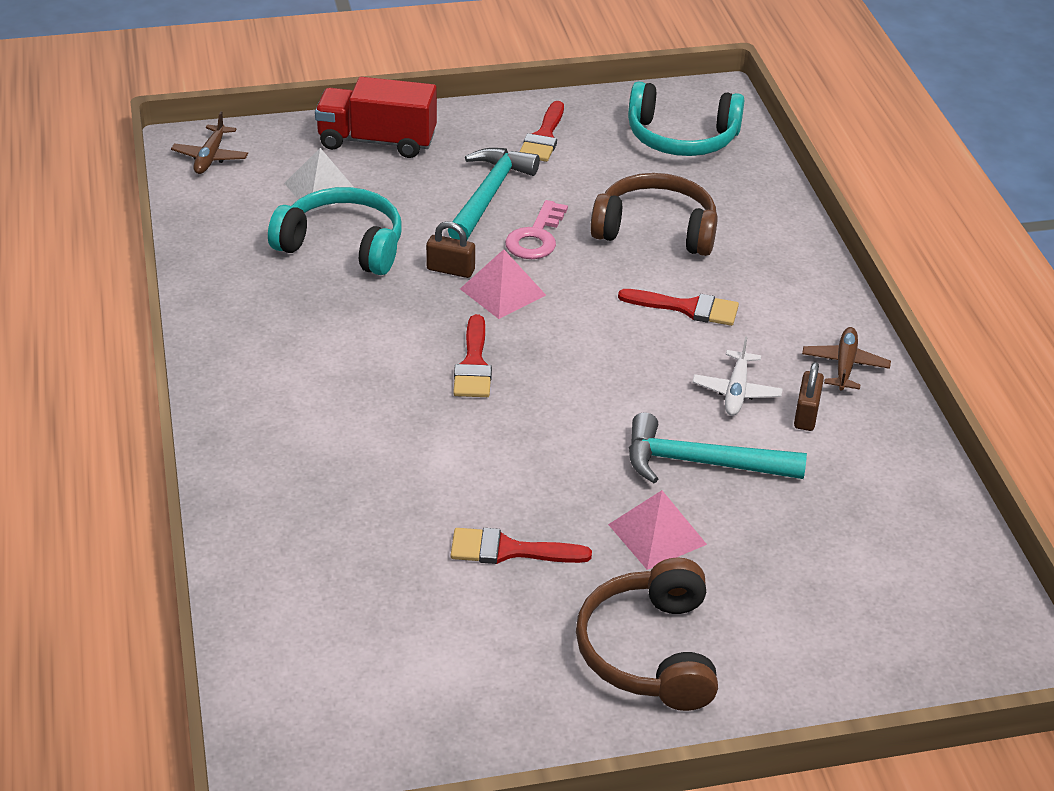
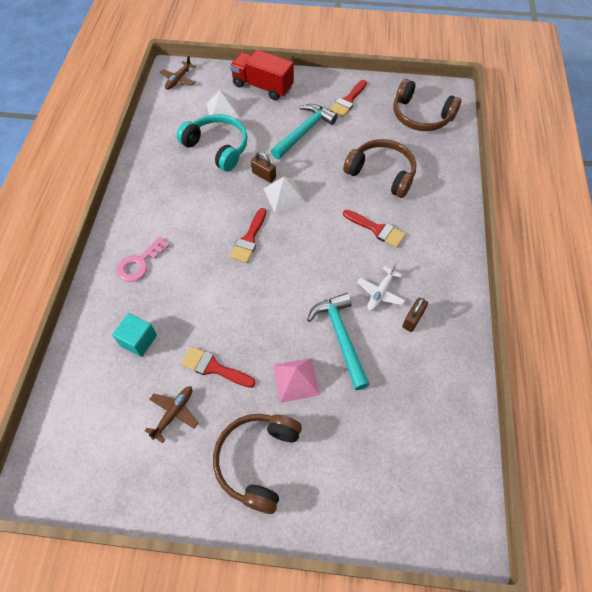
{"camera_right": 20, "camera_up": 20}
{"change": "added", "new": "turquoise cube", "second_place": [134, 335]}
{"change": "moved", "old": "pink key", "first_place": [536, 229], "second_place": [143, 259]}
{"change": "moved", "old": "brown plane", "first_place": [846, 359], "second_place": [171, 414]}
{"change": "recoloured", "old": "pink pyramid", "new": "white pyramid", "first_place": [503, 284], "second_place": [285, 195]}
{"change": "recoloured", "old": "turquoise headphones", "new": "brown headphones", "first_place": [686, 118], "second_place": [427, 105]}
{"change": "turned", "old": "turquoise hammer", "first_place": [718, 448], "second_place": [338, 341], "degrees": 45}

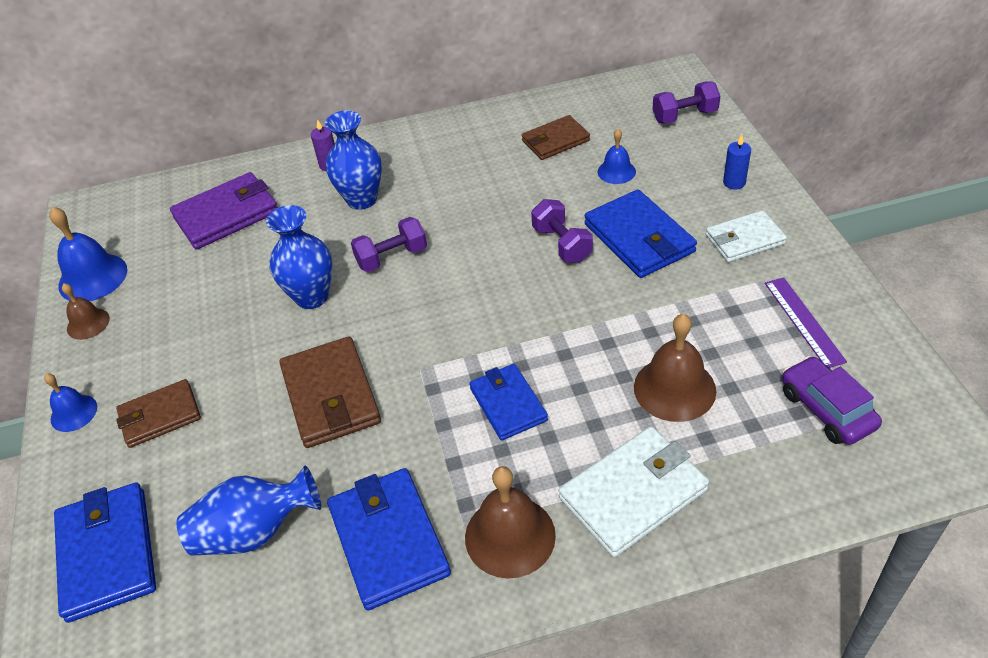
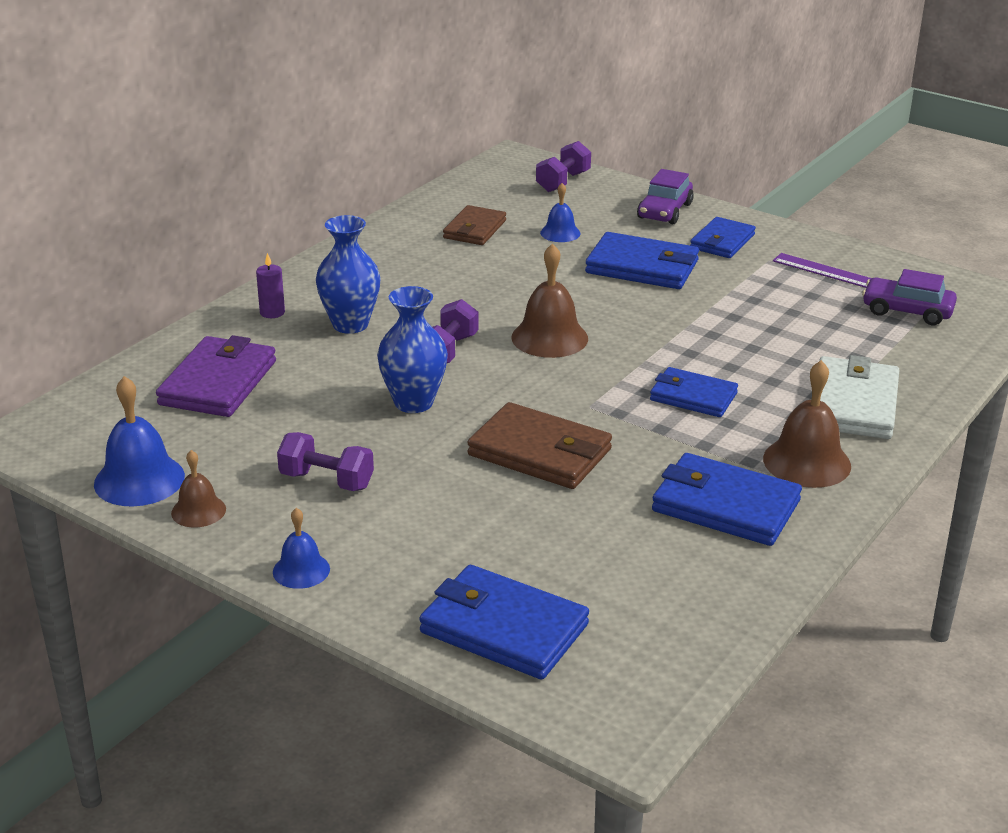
{"camera_right": -45, "camera_up": -15}
{"change": "removed", "old": "brown wallet", "first_place": [158, 413]}
{"change": "removed", "old": "blue vase", "first_place": [248, 511]}
{"change": "moved", "old": "purple dumbbell", "first_place": [562, 231], "second_place": [325, 461]}
{"change": "moved", "old": "brown bell", "first_place": [675, 368], "second_place": [550, 300]}
{"change": "replaced", "old": "blue candle", "new": "purple car", "first_place": [737, 161], "second_place": [665, 196]}
{"change": "recoloured", "old": "white wallet", "new": "blue wallet", "first_place": [746, 236], "second_place": [723, 237]}

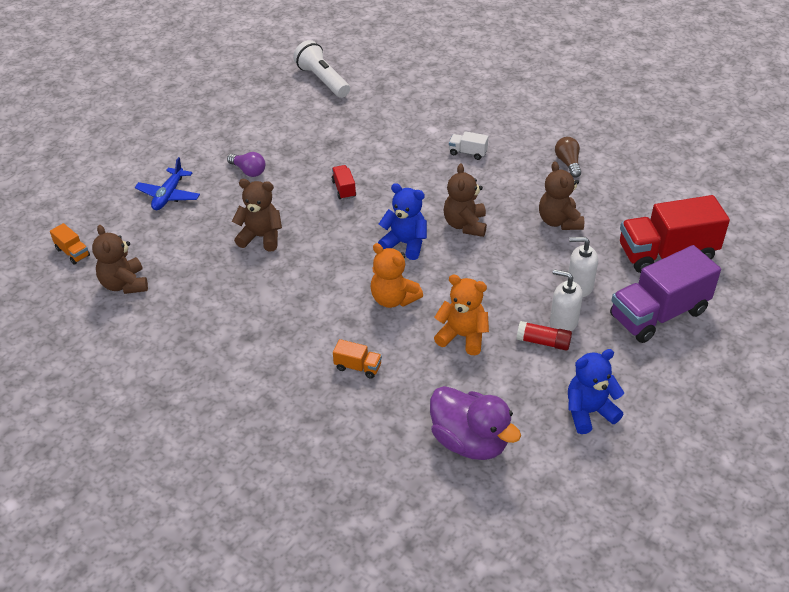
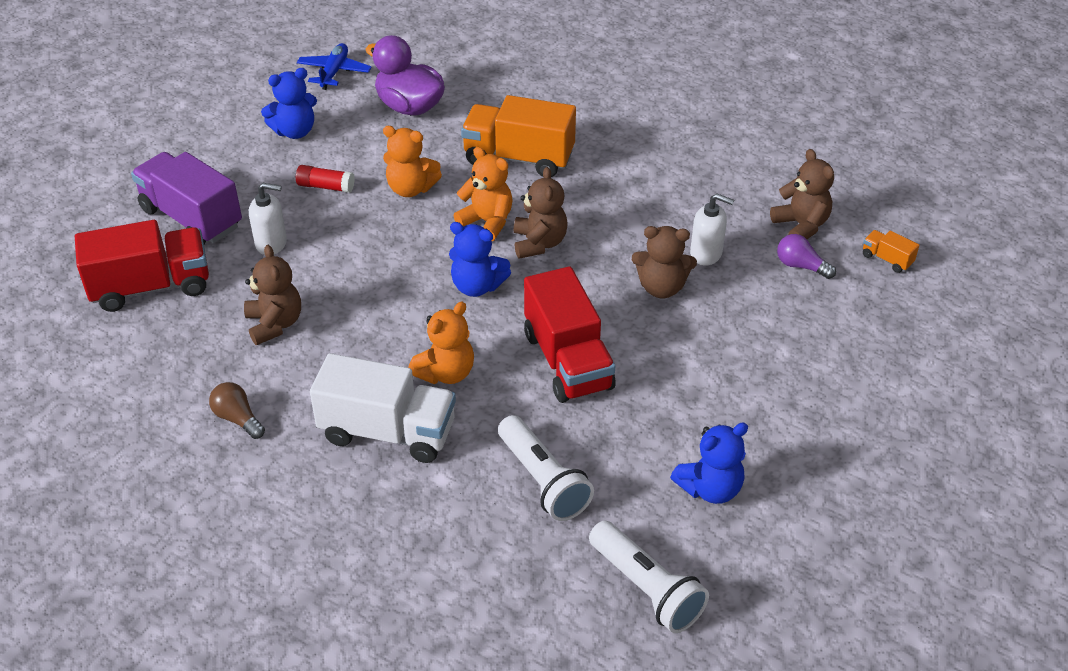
{"camera_right": 175, "camera_up": 0}
{"change": "added", "new": "orange teddy bear", "second_place": [441, 343]}
{"change": "added", "new": "white flashlight", "second_place": [546, 468]}
{"change": "added", "new": "blue teddy bear", "second_place": [709, 463]}
{"change": "moved", "old": "blue plane", "first_place": [167, 183], "second_place": [334, 66]}
{"change": "moved", "old": "purple light bulb", "first_place": [246, 164], "second_place": [806, 256]}
{"change": "moved", "old": "brown teddy bear", "first_place": [465, 200], "second_place": [541, 213]}
{"change": "moved", "old": "white soap dispenser", "first_place": [566, 300], "second_place": [712, 229]}
{"change": "turned", "old": "brown light bulb", "first_place": [568, 157], "second_place": [237, 410], "degrees": 150}
{"change": "turned", "old": "purple truck", "first_place": [665, 294], "second_place": [186, 198], "degrees": -105}
{"change": "resized", "old": "red truck", "first_place": [343, 182], "second_place": [570, 334], "factor": 2.31}
{"change": "resized", "old": "orange truck", "first_place": [357, 359], "second_place": [518, 136], "factor": 2.31}
{"change": "resized", "old": "white truck", "first_place": [468, 145], "second_place": [383, 408], "factor": 2.31}

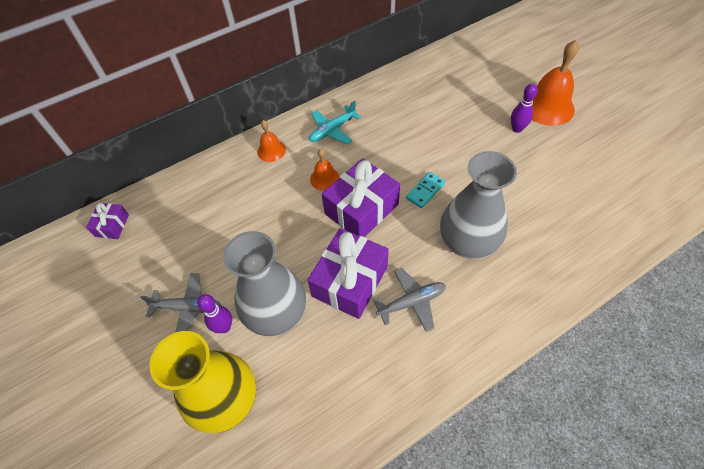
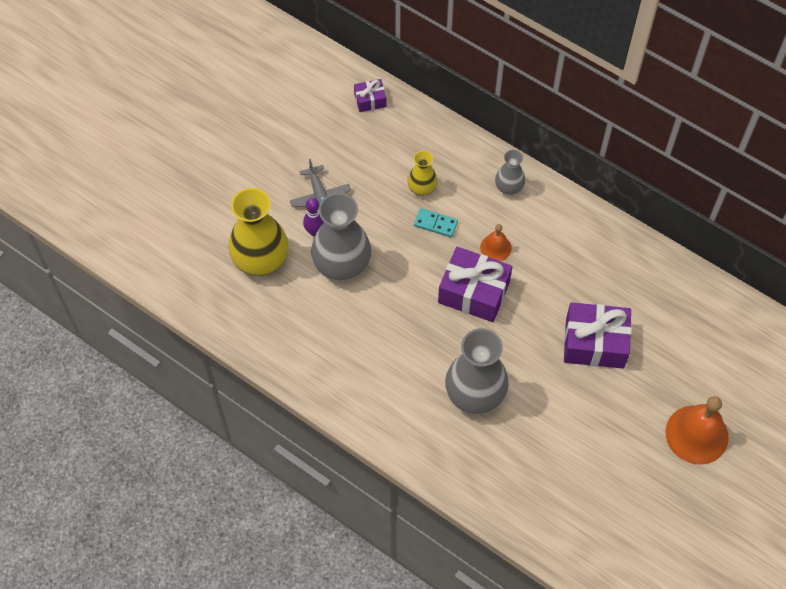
{"camera_right": 65, "camera_up": 5}
{"change": "removed", "old": "turquoise plane", "first_place": [335, 122]}
{"change": "removed", "old": "grey plane", "first_place": [409, 300]}
{"change": "removed", "old": "purple bowling pin", "first_place": [524, 108]}
{"change": "added", "new": "yellow vase", "second_place": [422, 173]}
{"change": "moved", "old": "purple gift", "first_place": [348, 273], "second_place": [597, 335]}
{"change": "moved", "old": "turquoise domino", "first_place": [425, 190], "second_place": [436, 222]}
{"change": "replaced", "old": "orange bell", "new": "grey vase", "first_place": [271, 141], "second_place": [510, 172]}

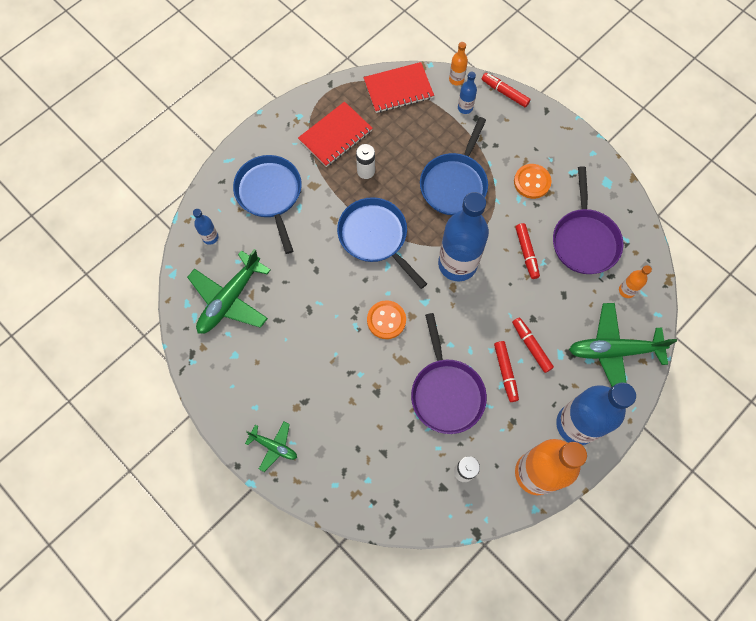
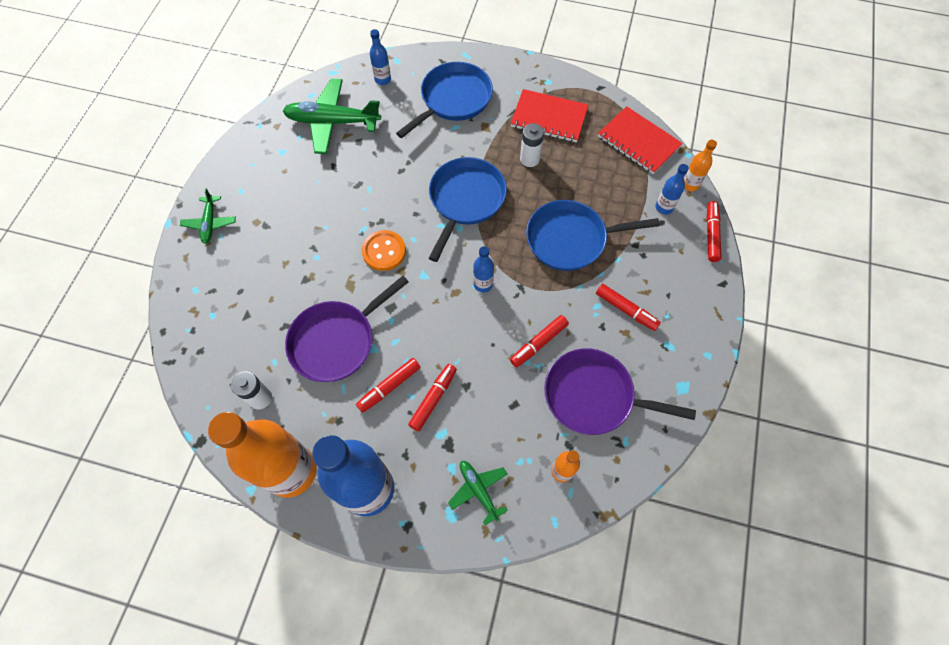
{"camera_right": 60, "camera_up": -5}
{"change": "replaced", "old": "orange button", "new": "red marker", "first_place": [533, 181], "second_place": [628, 307]}
{"change": "turned", "old": "purple pan", "first_place": [588, 220], "second_place": [620, 391], "degrees": 45}
{"change": "resized", "old": "blue bottle", "first_place": [463, 236], "second_place": [483, 269], "factor": 0.42}
{"change": "resized", "old": "green plane", "first_place": [623, 345], "second_place": [478, 493], "factor": 0.54}

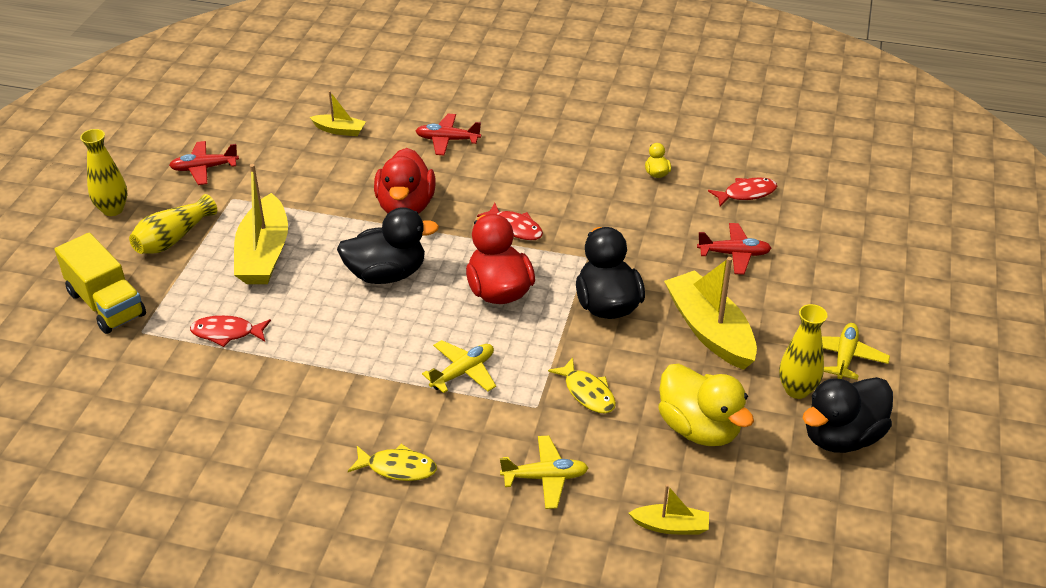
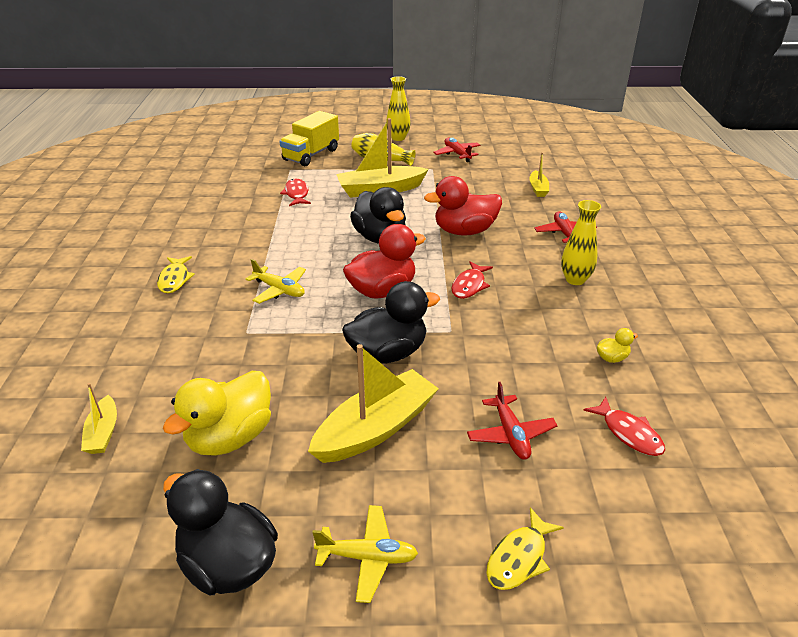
{"camera_right": 75, "camera_up": -5}
{"change": "removed", "old": "yellow plane", "first_place": [544, 472]}
{"change": "moved", "old": "yellow fish", "first_place": [582, 385], "second_place": [525, 548]}
{"change": "moved", "old": "yellow vase", "first_place": [803, 351], "second_place": [581, 242]}

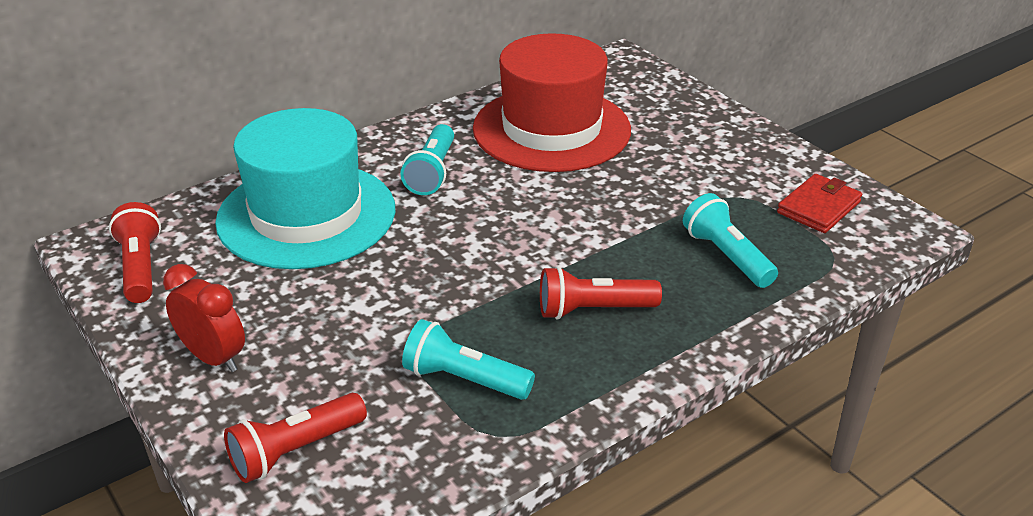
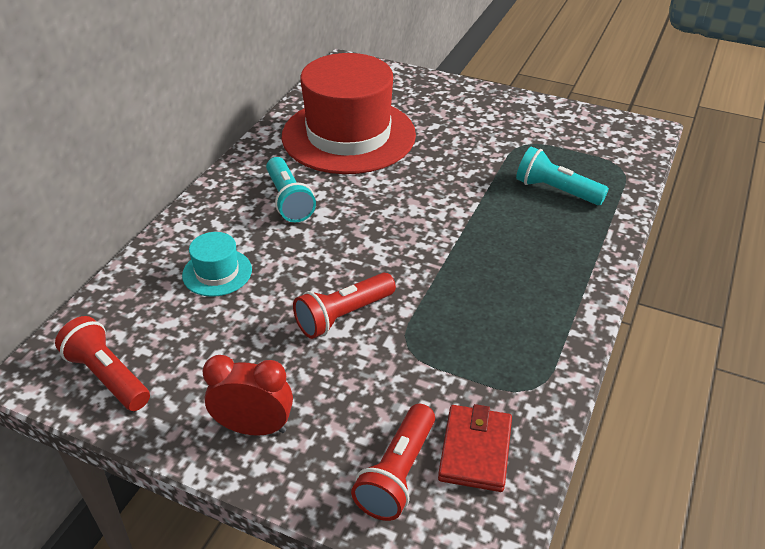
{"camera_right": -30, "camera_up": 5}
{"change": "removed", "old": "turquoise flashlight", "first_place": [468, 359]}
{"change": "moved", "old": "red flashlight", "first_place": [601, 293], "second_place": [344, 305]}
{"change": "moved", "old": "red wallet", "first_place": [819, 203], "second_place": [475, 448]}
{"change": "resized", "old": "turquoise hat", "first_place": [305, 188], "second_place": [217, 264], "factor": 0.42}

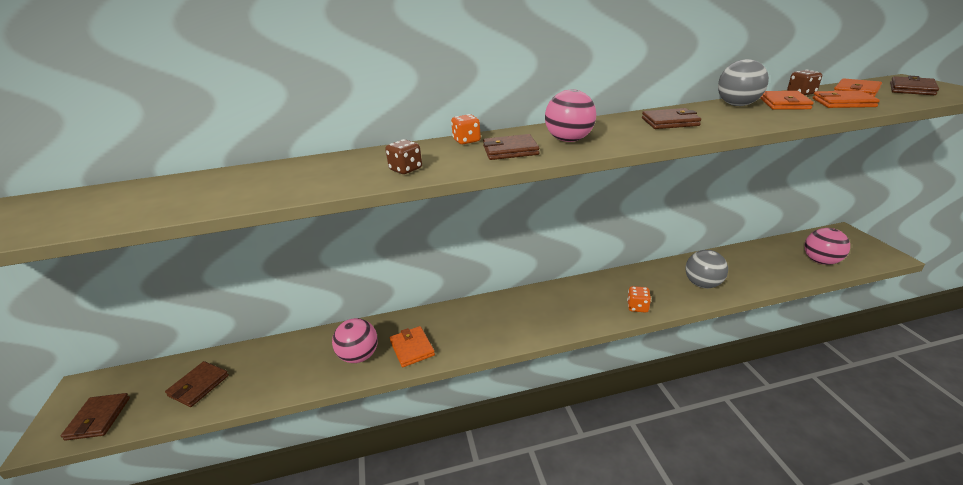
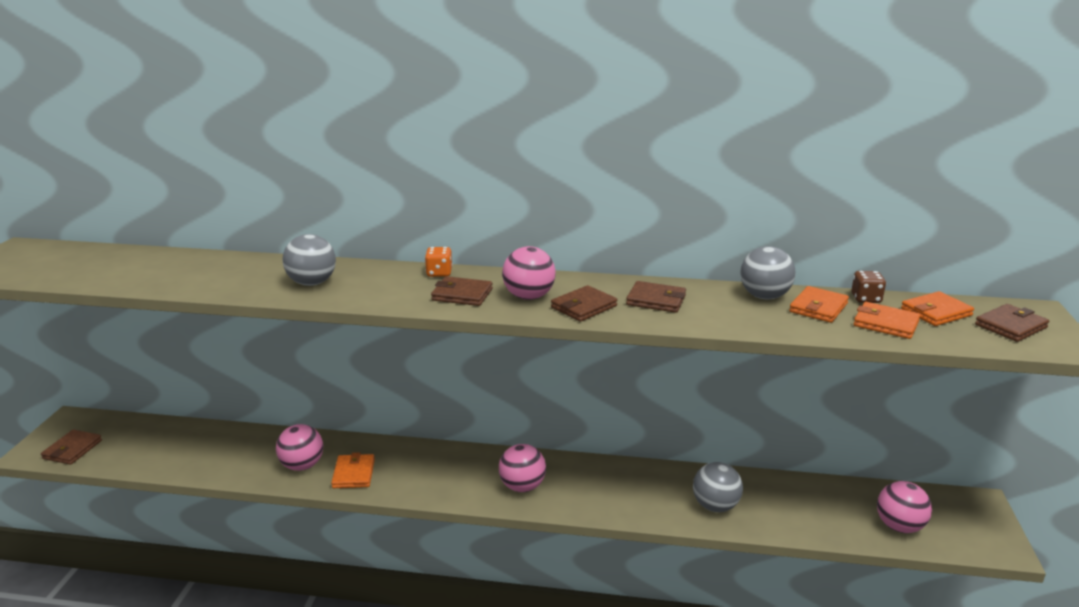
{"camera_right": 20, "camera_up": -5}
{"change": "removed", "old": "brown dice", "first_place": [403, 156]}
{"change": "removed", "old": "orange dice", "first_place": [639, 299]}
{"change": "added", "new": "grey ball", "second_place": [309, 260]}
{"change": "added", "new": "pink ball", "second_place": [522, 468]}
{"change": "moved", "old": "brown wallet", "first_place": [197, 384], "second_place": [584, 303]}

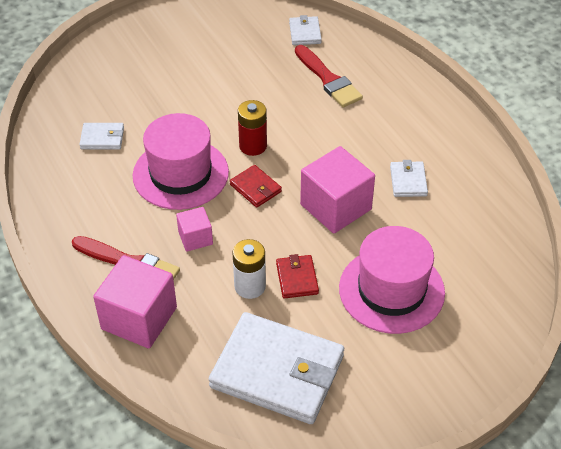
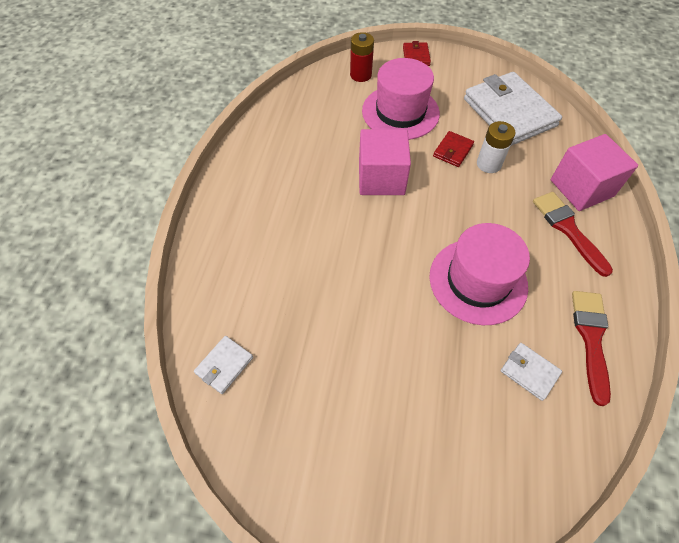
{"camera_right": -140, "camera_up": 10}
{"change": "removed", "old": "pink cube", "first_place": [194, 229]}
{"change": "removed", "old": "white wallet", "first_place": [409, 178]}
{"change": "moved", "old": "red wallet", "first_place": [256, 186], "second_place": [417, 53]}
{"change": "moved", "old": "red battery", "first_place": [252, 128], "second_place": [362, 57]}
{"change": "moved", "old": "red brush", "first_place": [329, 76], "second_place": [591, 348]}

